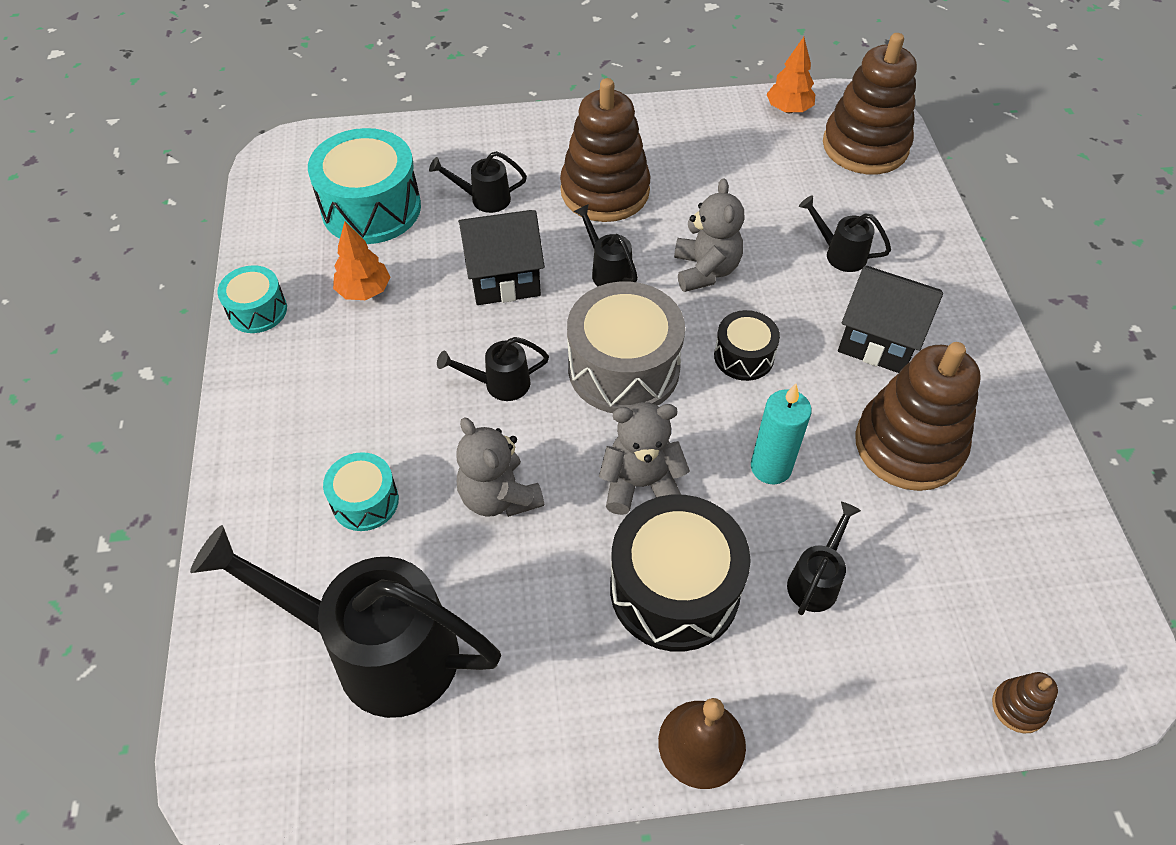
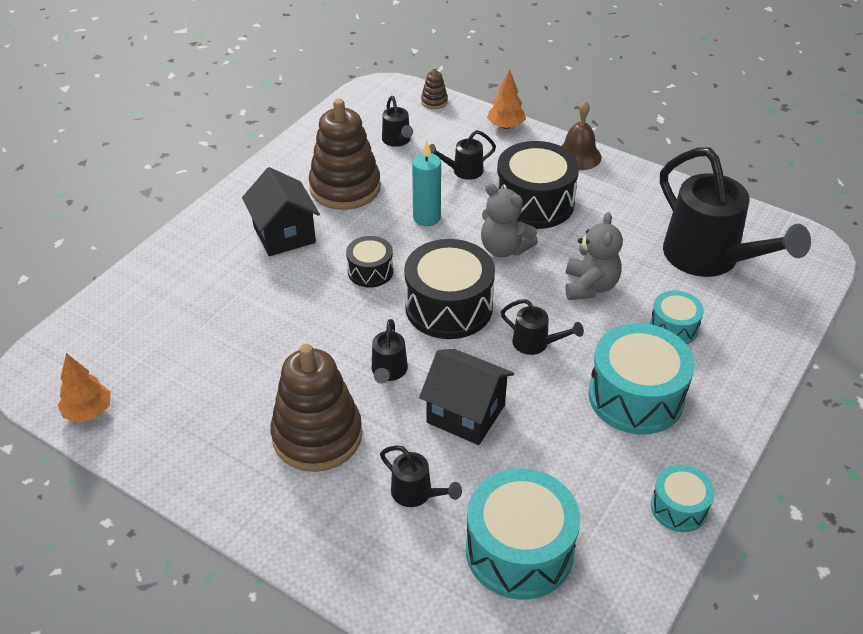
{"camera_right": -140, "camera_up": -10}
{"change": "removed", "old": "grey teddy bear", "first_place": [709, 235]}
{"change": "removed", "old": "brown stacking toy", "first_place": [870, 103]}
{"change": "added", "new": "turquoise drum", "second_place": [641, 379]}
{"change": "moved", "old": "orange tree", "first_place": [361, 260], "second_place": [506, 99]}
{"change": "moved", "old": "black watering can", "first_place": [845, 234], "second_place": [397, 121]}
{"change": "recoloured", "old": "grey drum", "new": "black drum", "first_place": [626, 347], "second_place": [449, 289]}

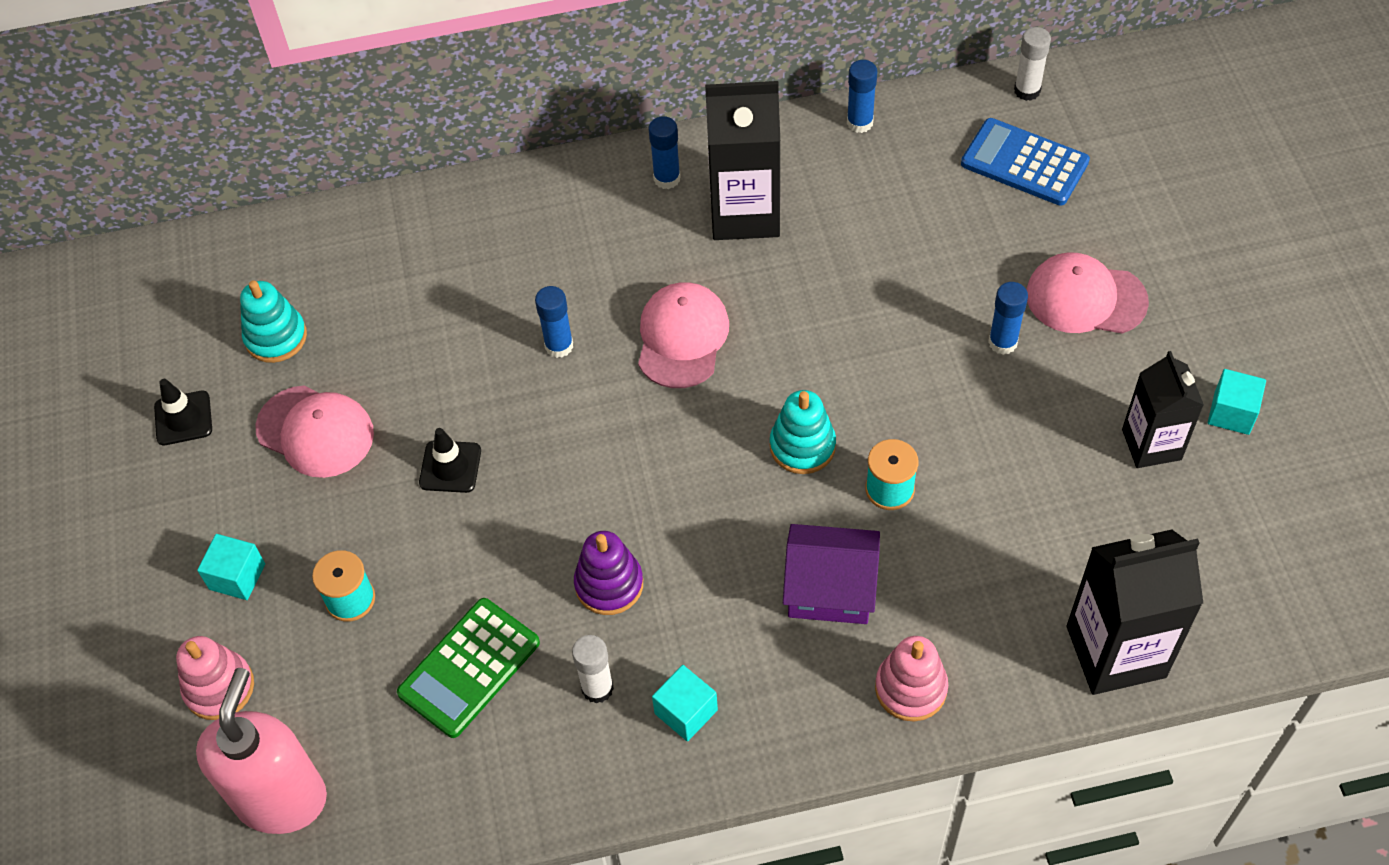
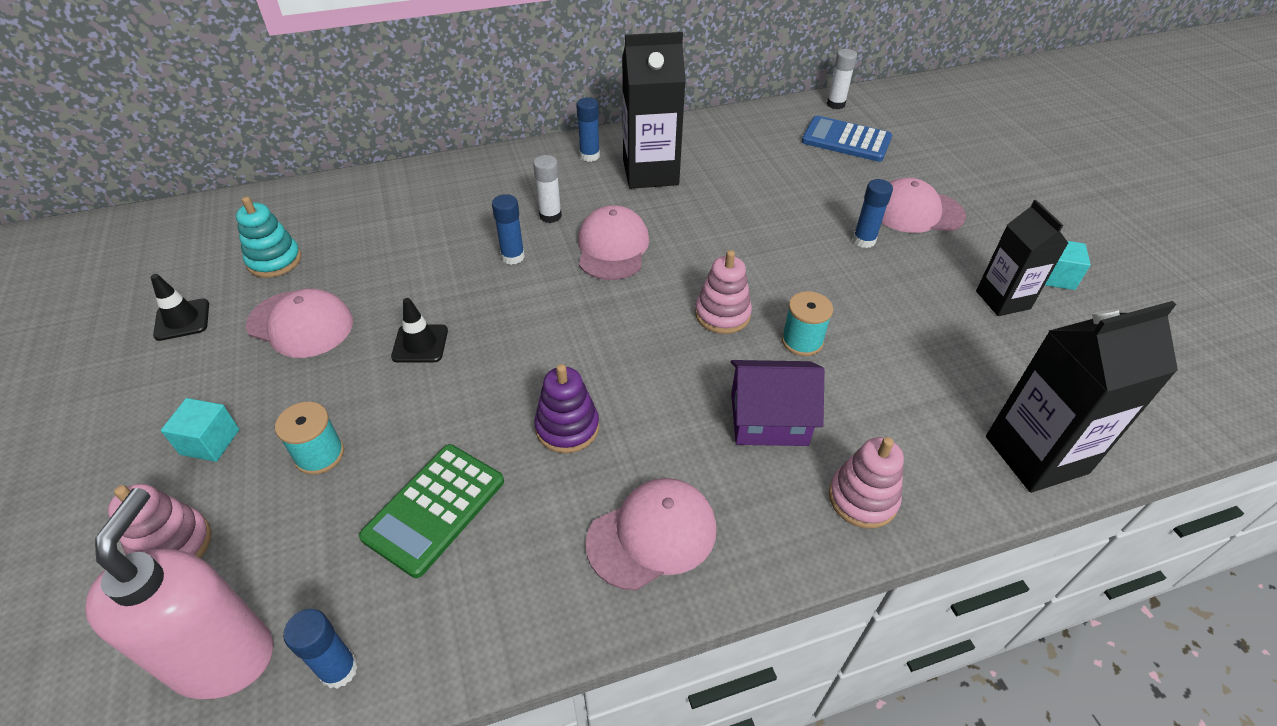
{"camera_right": -10, "camera_up": -10}
{"change": "moved", "old": "white glue stick", "first_place": [593, 669], "second_place": [547, 189]}
{"change": "moved", "old": "blue glue stick", "first_place": [862, 96], "second_place": [320, 649]}
{"change": "replaced", "old": "turquoise cube", "new": "pink cap", "first_place": [685, 703], "second_place": [651, 534]}
{"change": "recoloured", "old": "turquoise stacking toy", "new": "pink stacking toy", "first_place": [803, 432], "second_place": [723, 292]}

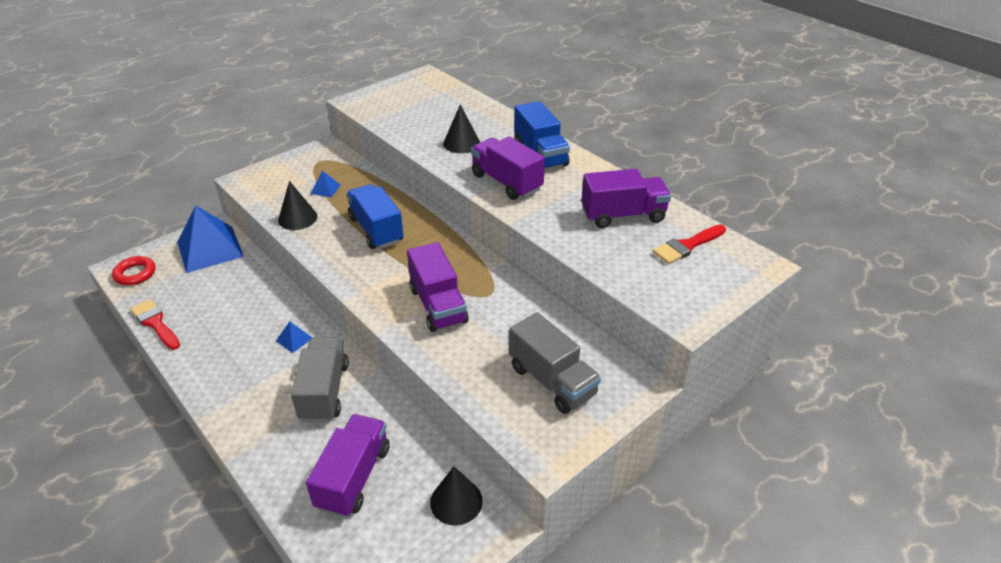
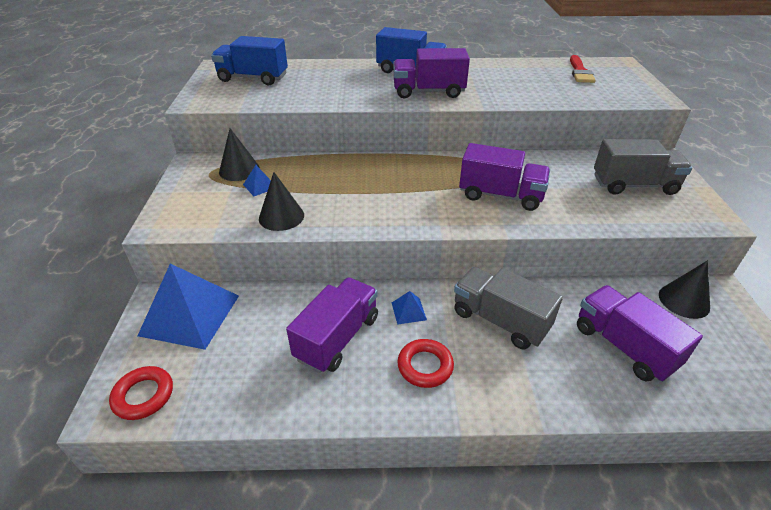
{"camera_right": -50, "camera_up": 0}
{"change": "removed", "old": "red brush", "first_place": [155, 324]}
{"change": "added", "new": "red ring", "second_place": [426, 363]}
{"change": "moved", "old": "blue truck", "first_place": [375, 216], "second_place": [249, 60]}
{"change": "moved", "old": "black cone", "first_place": [461, 128], "second_place": [239, 154]}
{"change": "moved", "old": "purple truck", "first_place": [626, 198], "second_place": [332, 325]}

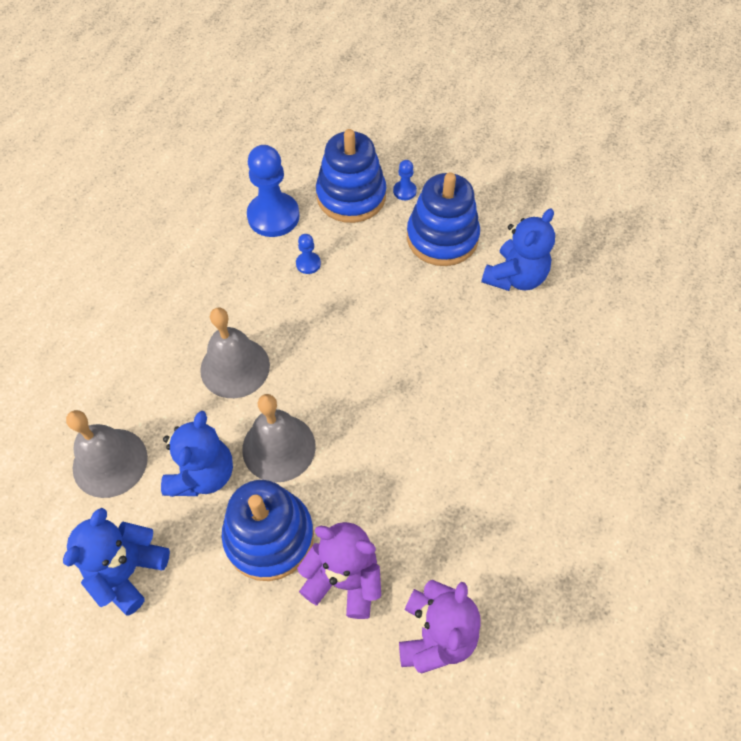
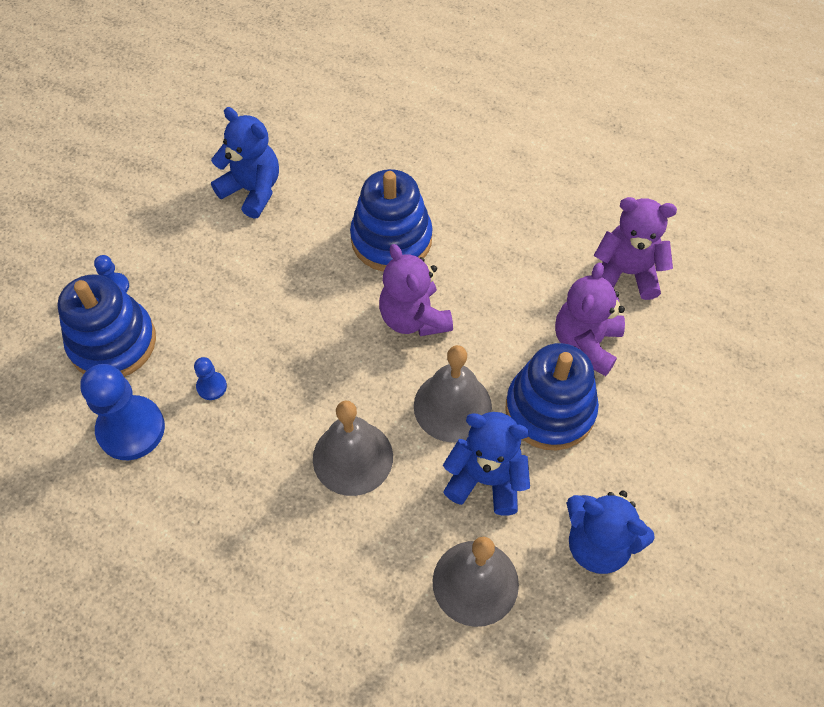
{"camera_right": -90, "camera_up": 0}
{"change": "added", "new": "purple teddy bear", "second_place": [416, 290]}
{"change": "moved", "old": "blue stacking toy", "first_place": [443, 219], "second_place": [391, 220]}

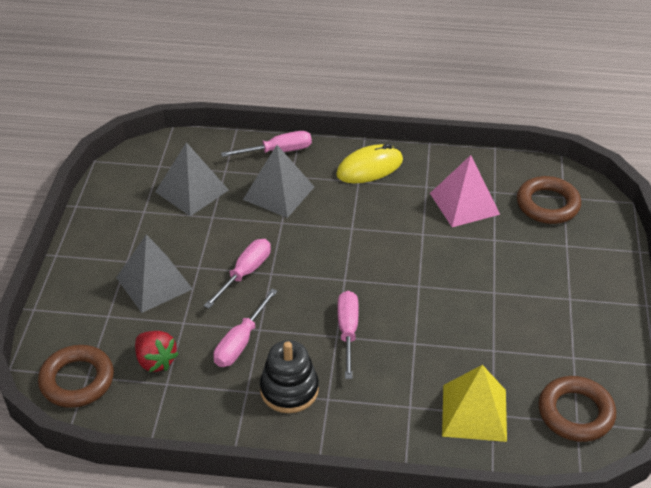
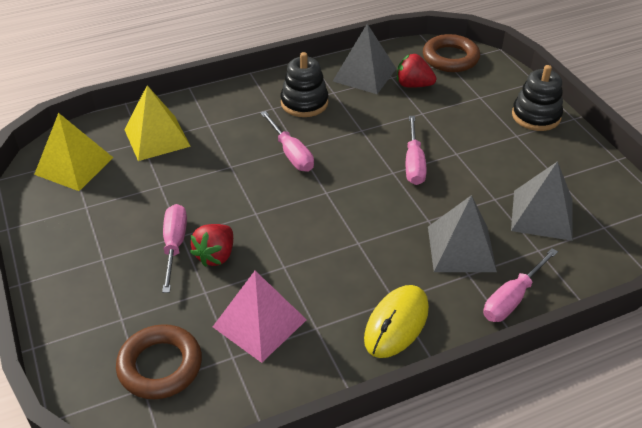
{"camera_right": 150, "camera_up": 0}
{"change": "added", "new": "red strawberry", "second_place": [211, 245]}
{"change": "added", "new": "black stacking toy", "second_place": [537, 98]}
{"change": "moved", "old": "grey pyramid", "first_place": [154, 273], "second_place": [364, 59]}
{"change": "moved", "old": "pink screwdriver", "first_place": [245, 328], "second_place": [174, 248]}
{"change": "replaced", "old": "brown ring", "new": "yellow pyramid", "first_place": [577, 409], "second_place": [73, 152]}

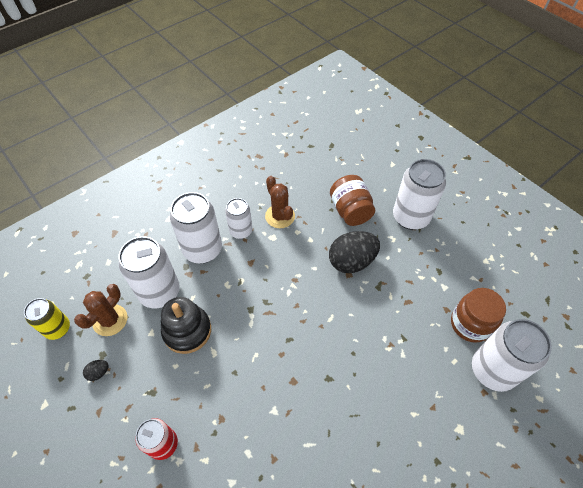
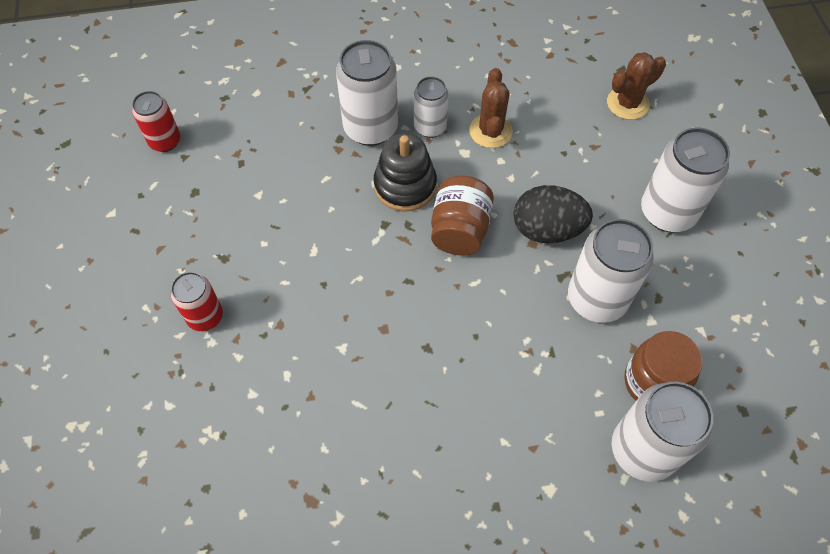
{"camera_right": 30, "camera_up": 5}
{"change": "removed", "old": "black egg", "first_place": [95, 370]}
{"change": "moved", "old": "brown cactus", "first_place": [100, 310], "second_place": [636, 86]}
{"change": "moved", "old": "white can", "first_place": [149, 272], "second_place": [611, 271]}
{"change": "moved", "old": "black stacking toy", "first_place": [186, 325], "second_place": [405, 172]}
{"change": "moved", "old": "brown jar", "first_place": [352, 200], "second_place": [462, 215]}
{"change": "recoloured", "old": "yellow can", "new": "red can", "first_place": [47, 319], "second_place": [156, 121]}

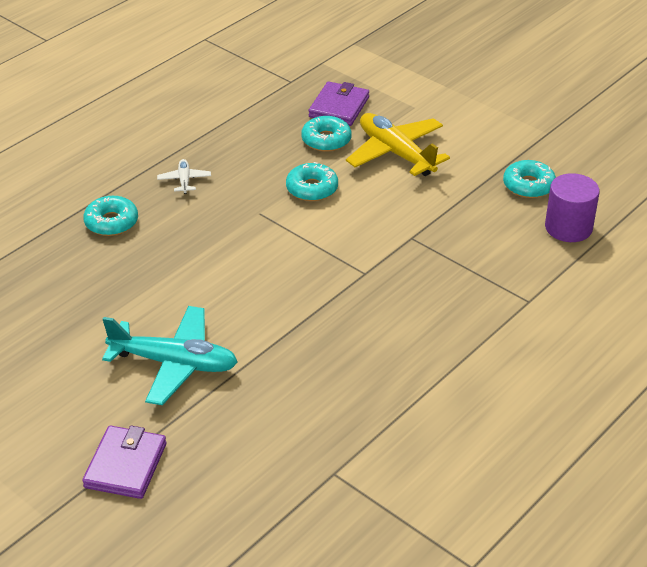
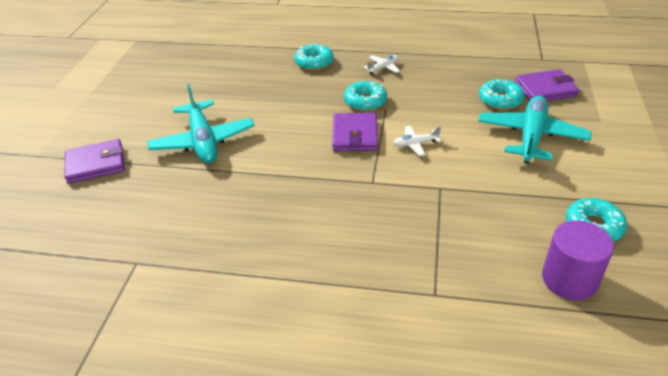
{"camera_right": 60, "camera_up": 0}
{"change": "added", "new": "purple wallet", "second_place": [355, 132]}
{"change": "added", "new": "white plane", "second_place": [417, 141]}
{"change": "moved", "old": "turquoise donut", "first_place": [312, 181], "second_place": [365, 96]}
{"change": "recoloured", "old": "yellow plane", "new": "turquoise plane", "first_place": [398, 144], "second_place": [535, 129]}

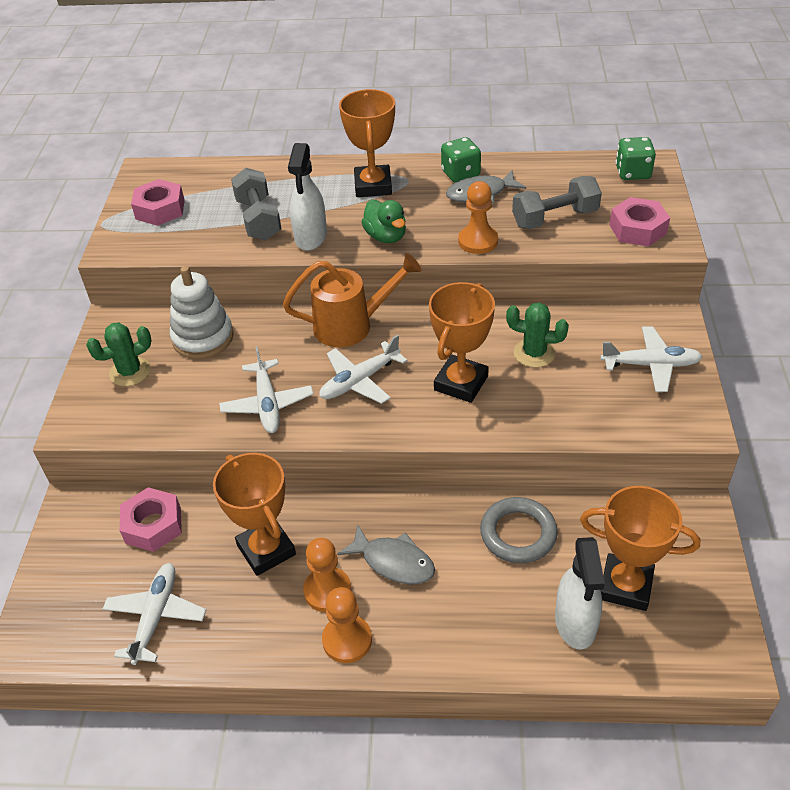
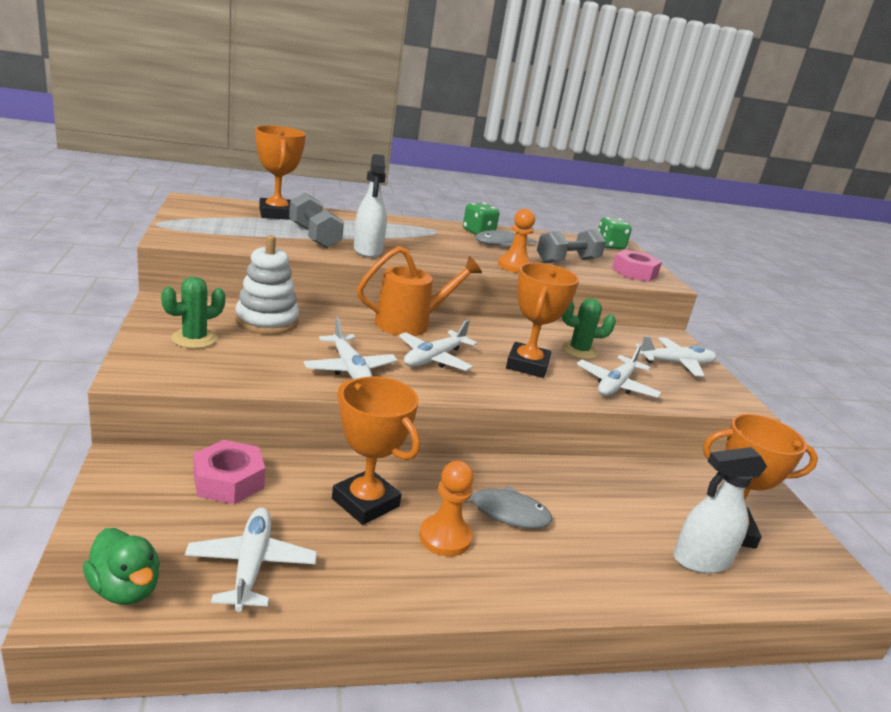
{"camera_right": -20, "camera_up": -20}
{"change": "removed", "old": "pink nut", "first_place": [158, 202]}
{"change": "removed", "old": "orange pawn", "first_place": [347, 625]}
{"change": "removed", "old": "grey ring", "first_place": [519, 530]}
{"change": "added", "new": "white plane", "second_place": [619, 371]}
{"change": "moved", "old": "orange trophy", "first_place": [367, 143], "second_place": [280, 172]}
{"change": "moved", "old": "green duck", "first_place": [384, 221], "second_place": [121, 566]}
{"change": "turned", "old": "white spray bottle", "first_place": [580, 593], "second_place": [720, 510], "degrees": 90}

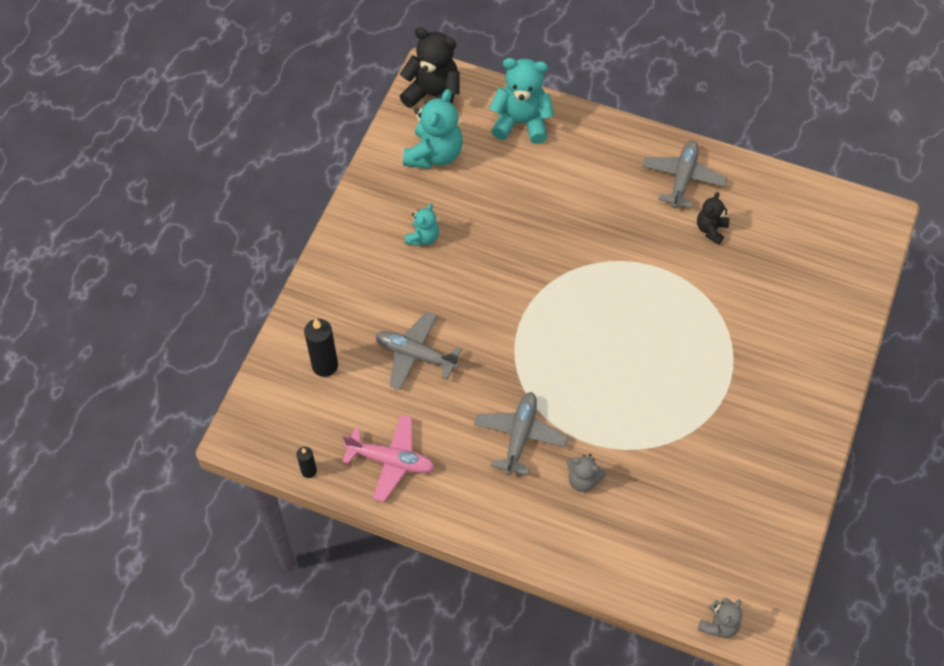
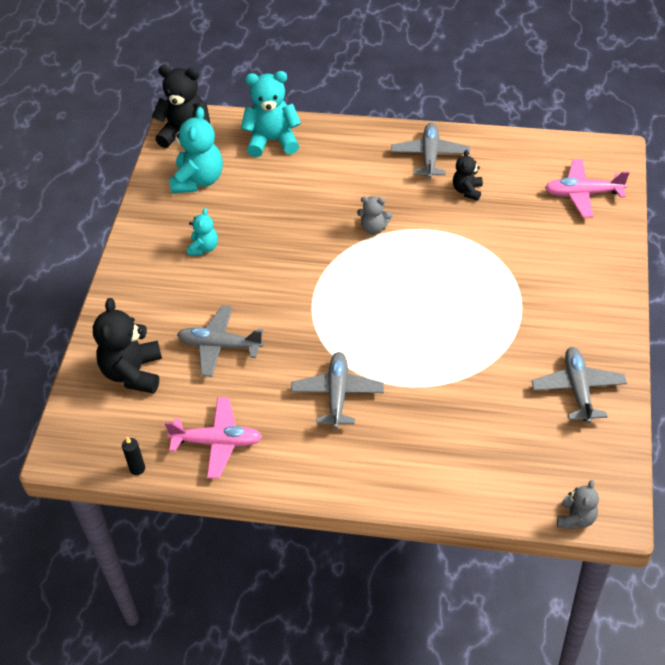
{"camera_right": -10, "camera_up": -10}
{"change": "added", "new": "grey plane", "second_place": [579, 385]}
{"change": "added", "new": "pink plane", "second_place": [587, 188]}
{"change": "moved", "old": "grey teddy bear", "first_place": [586, 473], "second_place": [374, 215]}
{"change": "replaced", "old": "black candle", "new": "black teddy bear", "first_place": [321, 347], "second_place": [127, 346]}

